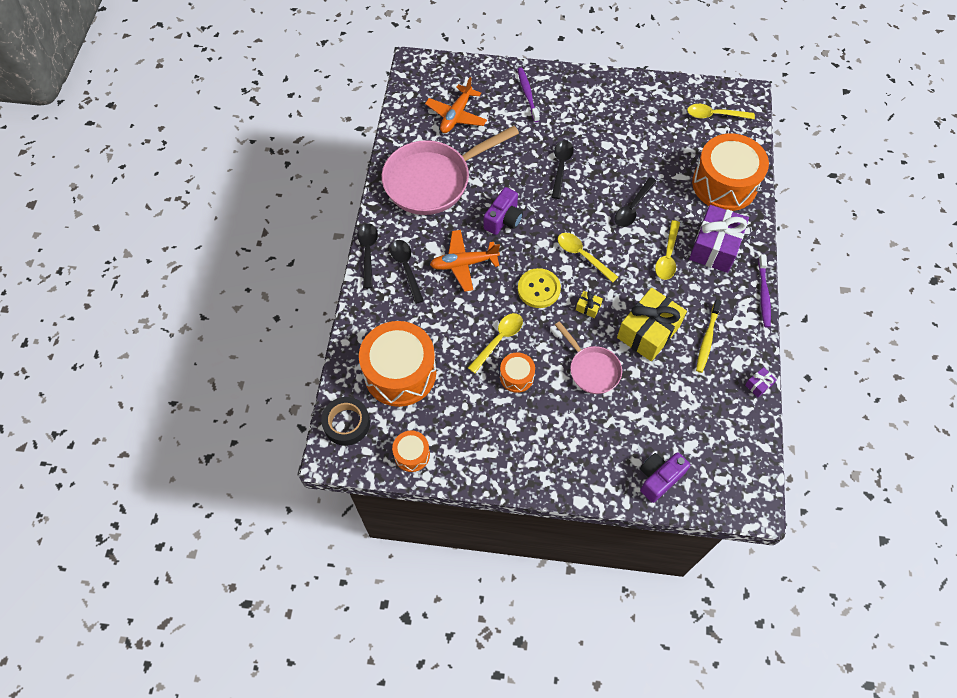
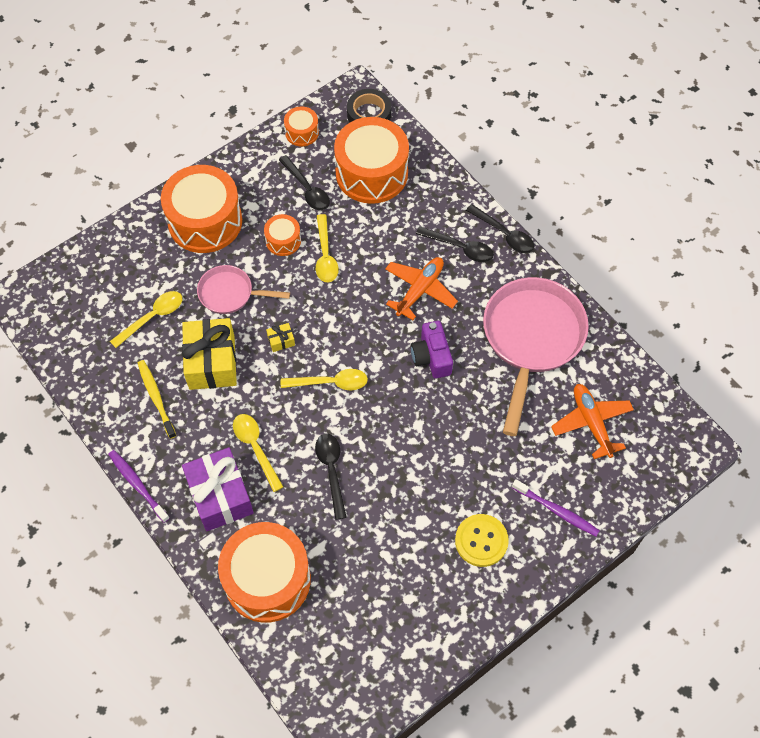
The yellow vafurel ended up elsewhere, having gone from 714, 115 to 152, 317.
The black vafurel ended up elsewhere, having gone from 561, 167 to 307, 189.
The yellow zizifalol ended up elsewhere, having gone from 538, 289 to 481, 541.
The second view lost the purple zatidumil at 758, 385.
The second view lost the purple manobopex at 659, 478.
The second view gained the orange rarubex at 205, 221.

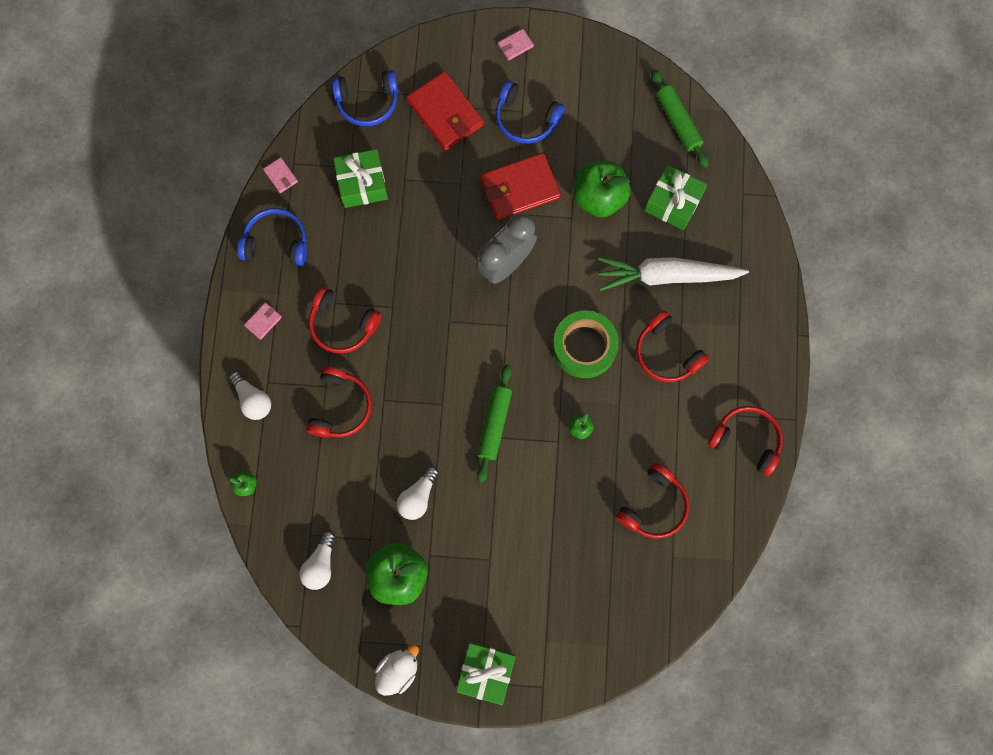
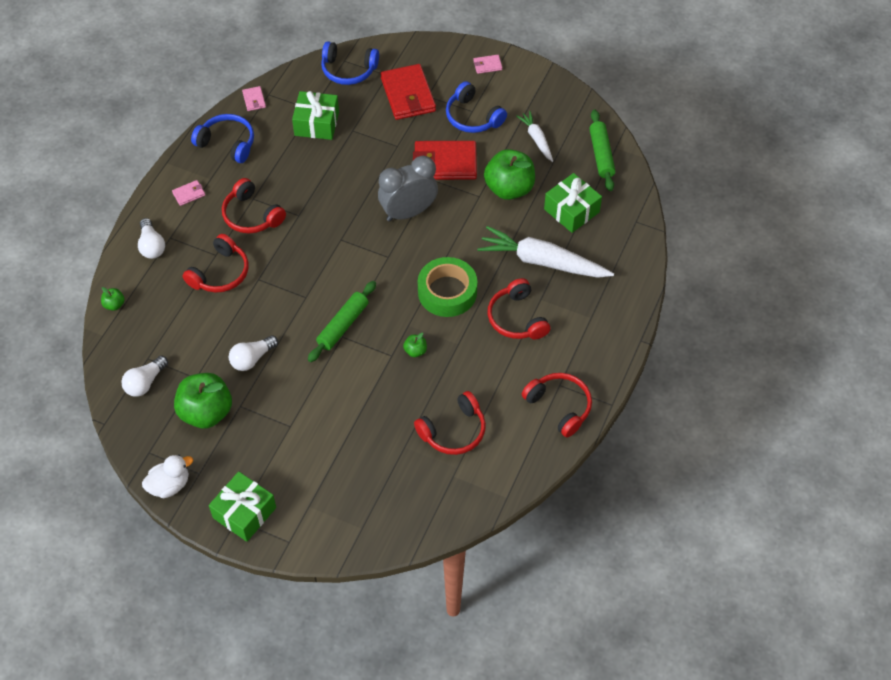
The second view gained the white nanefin at 536, 139.

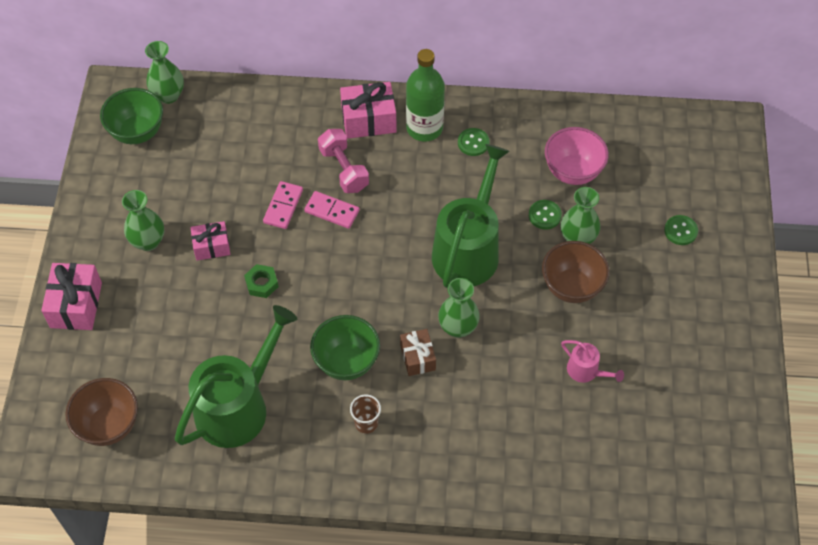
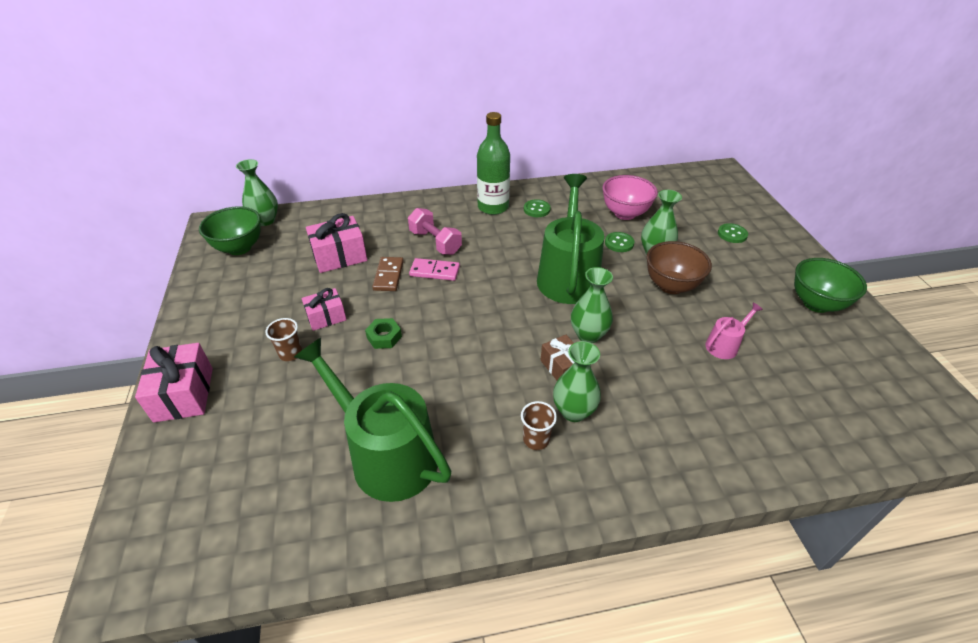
The pink zatidumil ended up elsewhere, having gone from 368, 120 to 339, 256.
What was the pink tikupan at 283, 206 turned into the brown tikupan at 388, 276.
The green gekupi ended up elsewhere, having gone from 148, 241 to 573, 411.
The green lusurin at 237, 406 ended up facing another way, 75 degrees counterclockwise from before.
The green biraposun ended up elsewhere, having gone from 346, 362 to 816, 304.
The pink lusurin at 586, 371 ended up facing another way, 60 degrees counterclockwise from before.
The second view lost the brown biraposun at 109, 425.
The second view gained the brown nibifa at 290, 353.

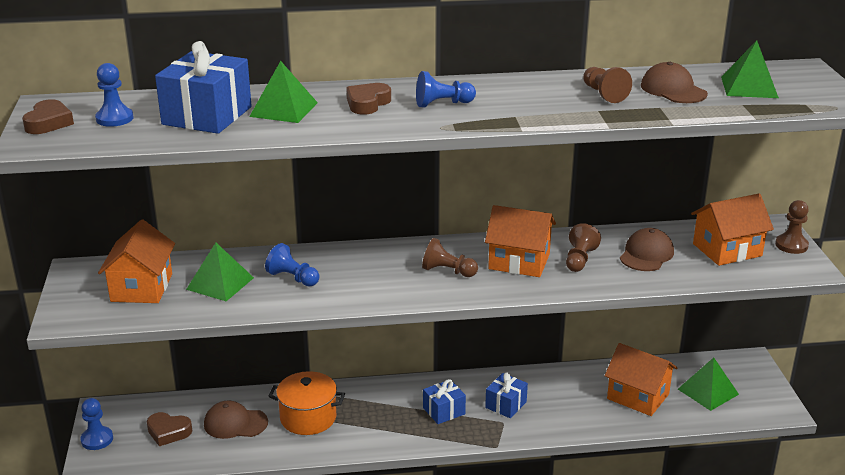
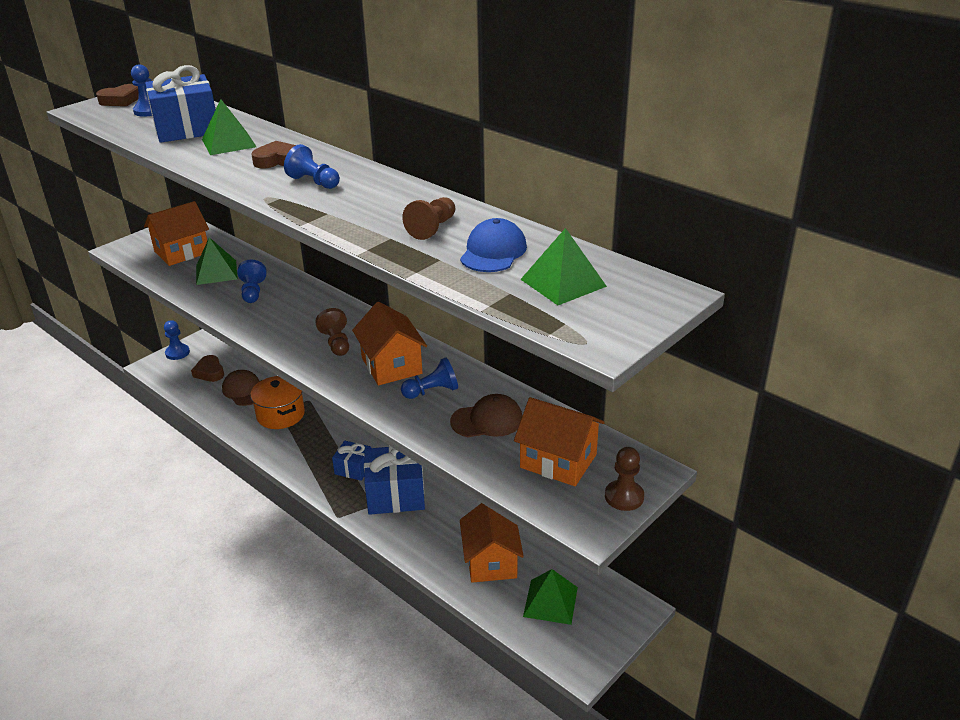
What was the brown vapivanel at 673, 90 turned into the blue vapivanel at 493, 252.
What was the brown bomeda at 579, 260 turned into the blue bomeda at 432, 391.
The size of the blue zatidumil at 506, 405 changed by a factor of 1.80.

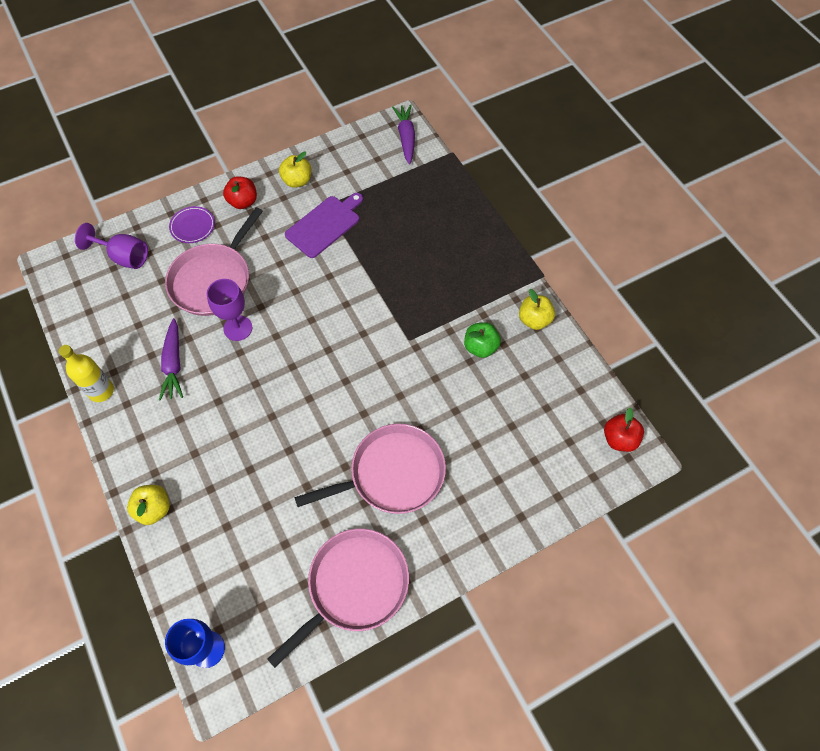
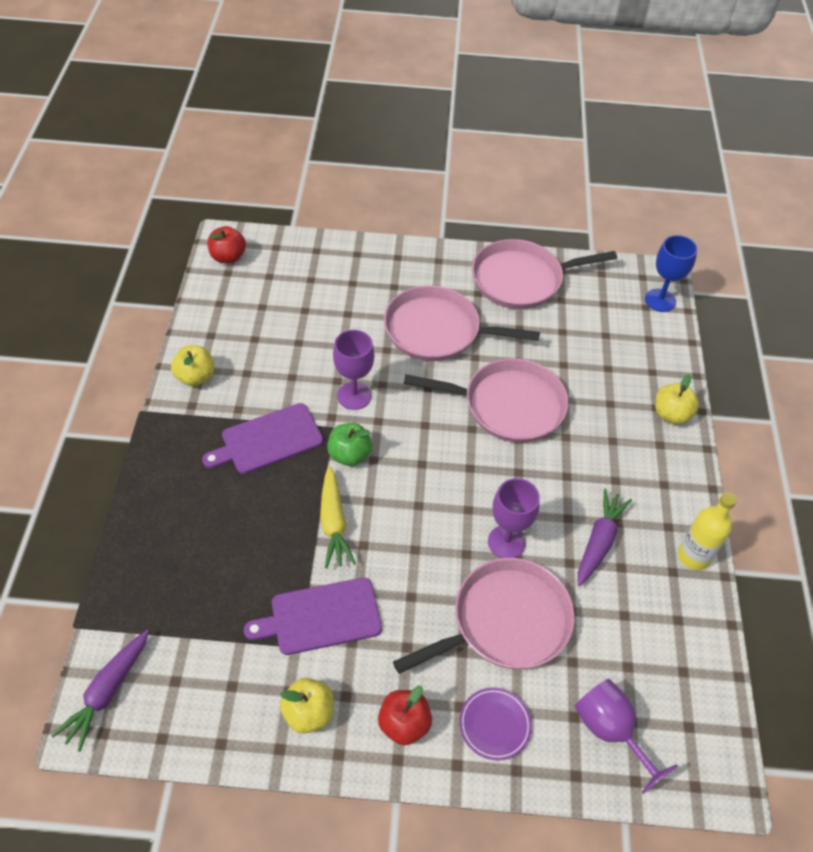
The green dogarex ended up elsewhere, having gone from 480, 347 to 349, 455.
The second view gained the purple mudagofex at 354, 396.
The second view gained the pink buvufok at 508, 405.
The second view gained the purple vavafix at 268, 440.
The second view gained the yellow nanefin at 333, 523.

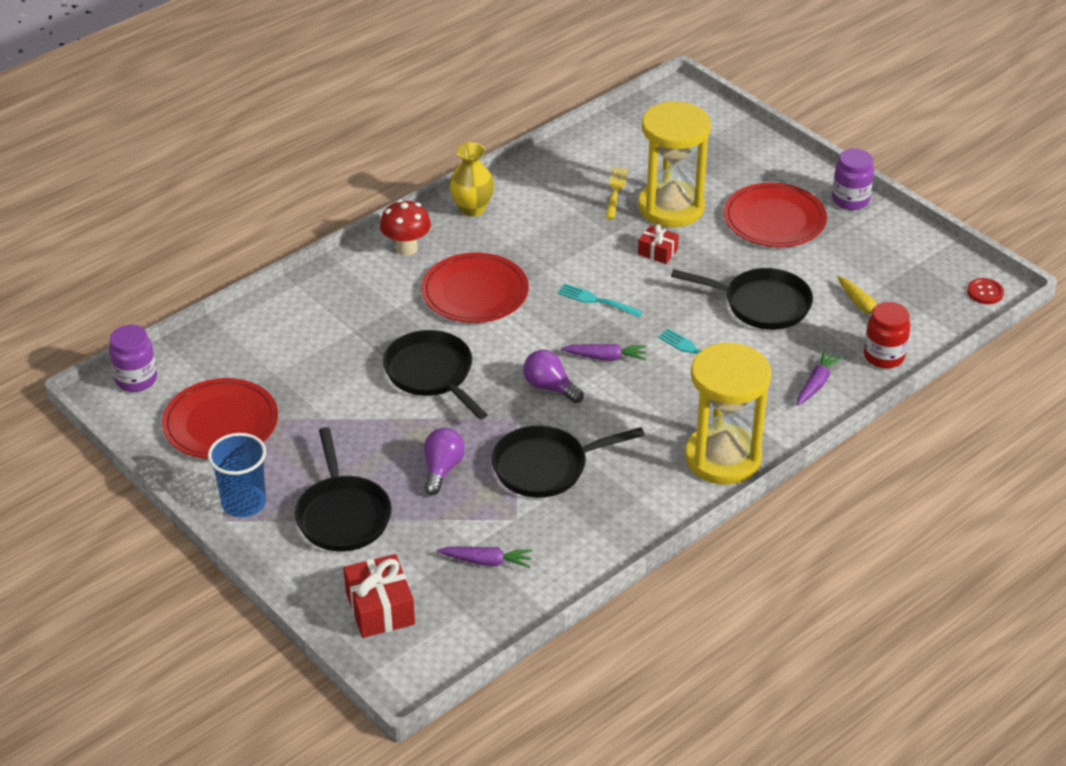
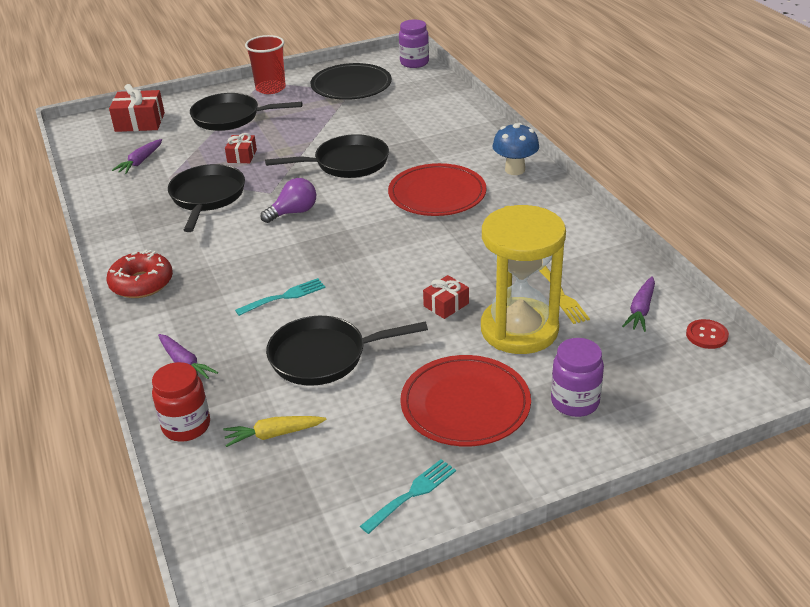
The second view lost the yellow gekupi at 472, 208.
The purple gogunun ended up elsewhere, having gone from 850, 200 to 575, 402.
The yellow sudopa at 615, 191 ended up facing another way, 45 degrees clockwise from before.
What was the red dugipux at 406, 248 turned into the blue dugipux at 515, 170.
The black buvufok at 761, 304 ended up facing another way, 45 degrees clockwise from before.
The red zizifalol ended up elsewhere, having gone from 985, 292 to 706, 335.
The turquoise sudopa ended up elsewhere, having gone from 596, 300 to 412, 494.
Where the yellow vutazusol stood at 722, 458, the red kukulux came to stand at 141, 283.
The purple nanefin ended up elsewhere, having gone from 605, 357 to 641, 310.
What was the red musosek at 221, 423 turned into the black musosek at 351, 86.
Where the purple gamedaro stood at 442, 469, the red zatidumil came to stand at 242, 156.
What was the blue nibifa at 244, 503 turned into the red nibifa at 270, 88.

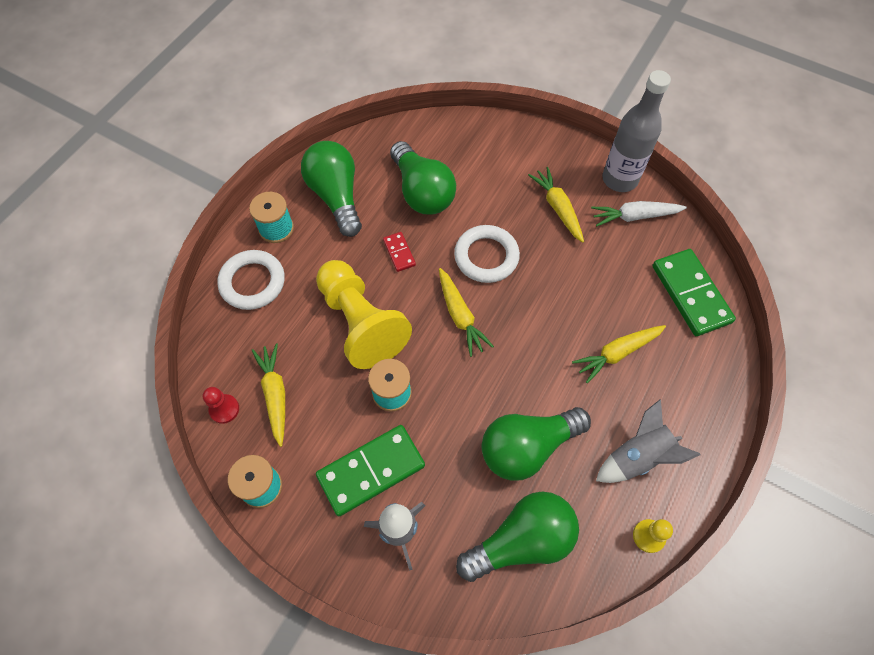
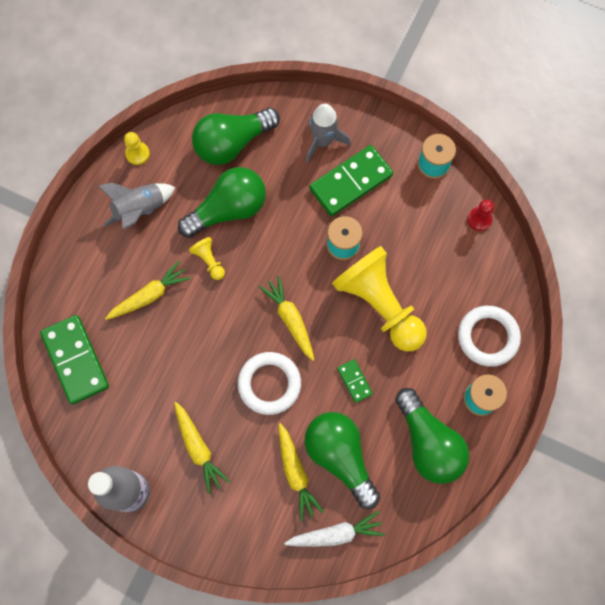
The white nanefin ended up elsewhere, having gone from 634, 216 to 336, 533.
What was the red tikupan at 399, 253 turned into the green tikupan at 354, 381.
The yellow nanefin ended up elsewhere, having gone from 275, 395 to 296, 473.
The second view gained the yellow bomeda at 209, 261.

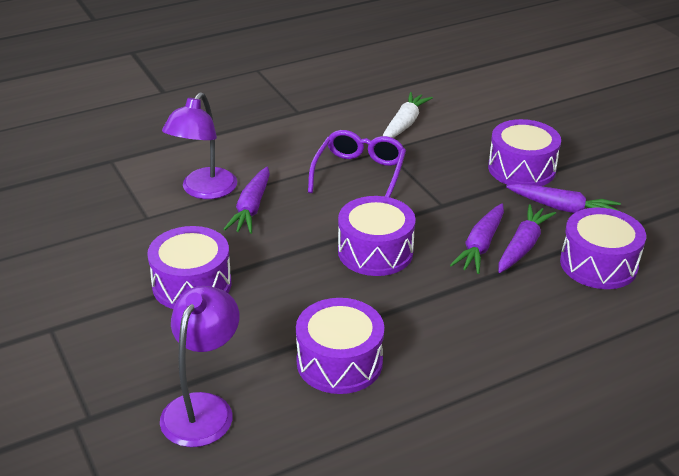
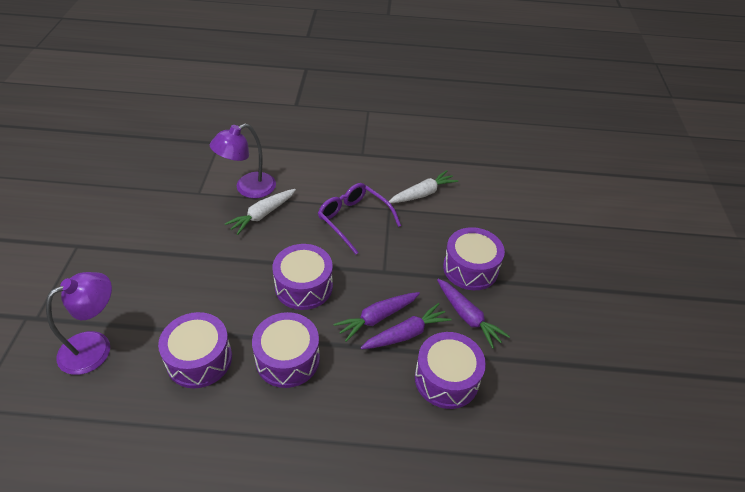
The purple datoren at 359, 173 ended up facing another way, 90 degrees counterclockwise from before.
What was the purple nanefin at 251, 208 turned into the white nanefin at 262, 215.
The purple rarubex ended up elsewhere, having gone from 192, 284 to 287, 359.

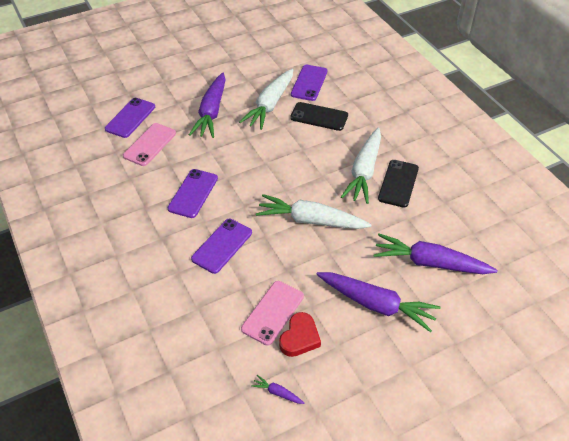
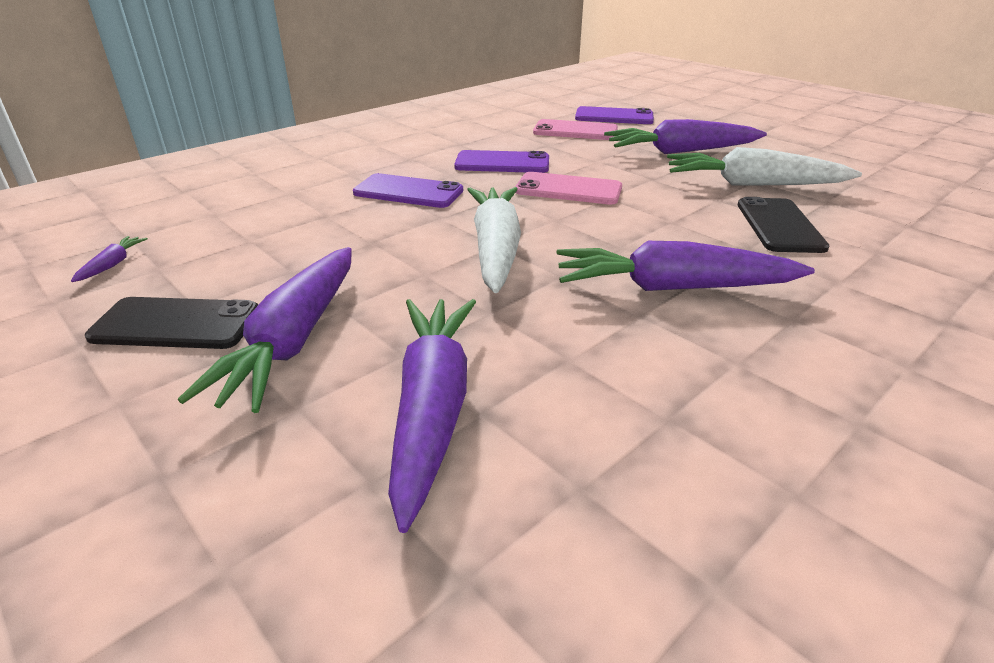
The second view lost the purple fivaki at 309, 83.
What was the white nanefin at 364, 171 turned into the purple nanefin at 673, 287.
The black fivaki ended up elsewhere, having gone from 398, 183 to 176, 324.
The pink fivaki ended up elsewhere, having gone from 272, 312 to 568, 189.
The second view lost the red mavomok at 299, 337.

